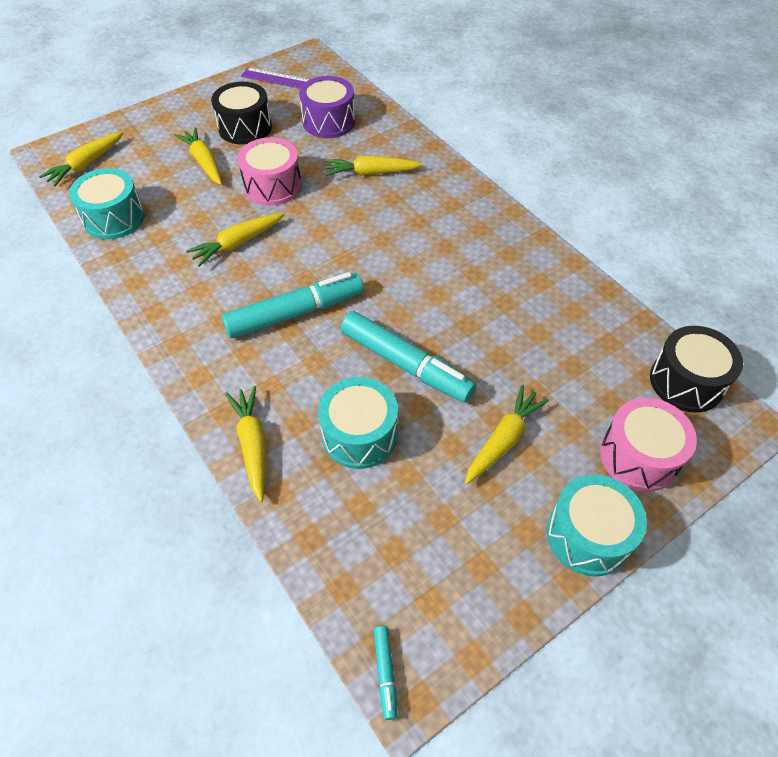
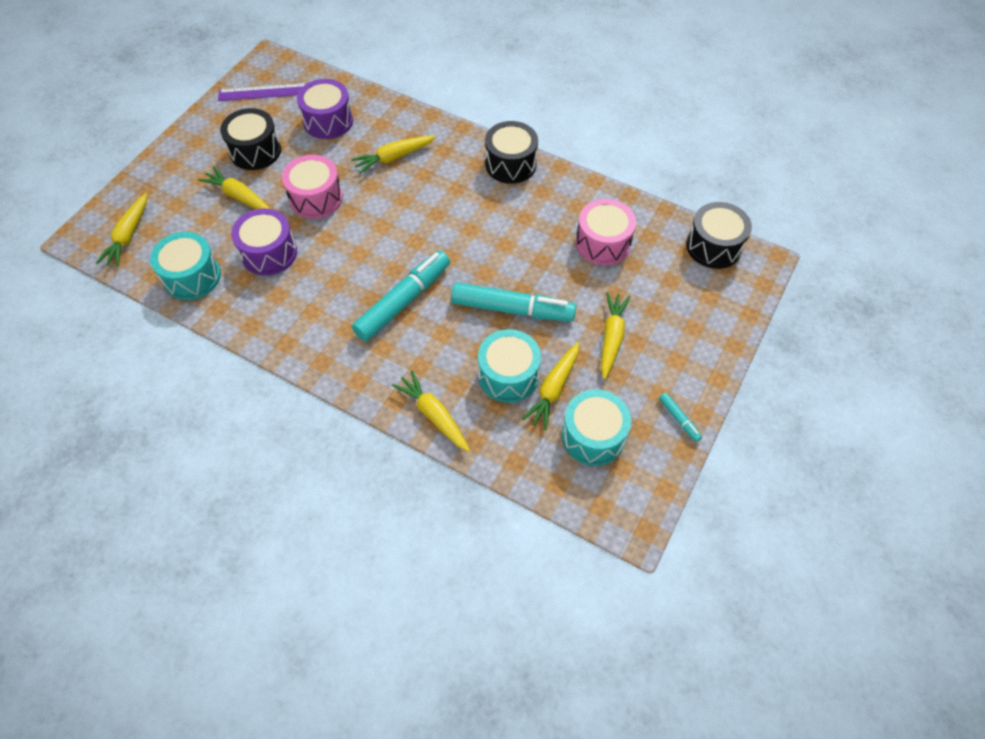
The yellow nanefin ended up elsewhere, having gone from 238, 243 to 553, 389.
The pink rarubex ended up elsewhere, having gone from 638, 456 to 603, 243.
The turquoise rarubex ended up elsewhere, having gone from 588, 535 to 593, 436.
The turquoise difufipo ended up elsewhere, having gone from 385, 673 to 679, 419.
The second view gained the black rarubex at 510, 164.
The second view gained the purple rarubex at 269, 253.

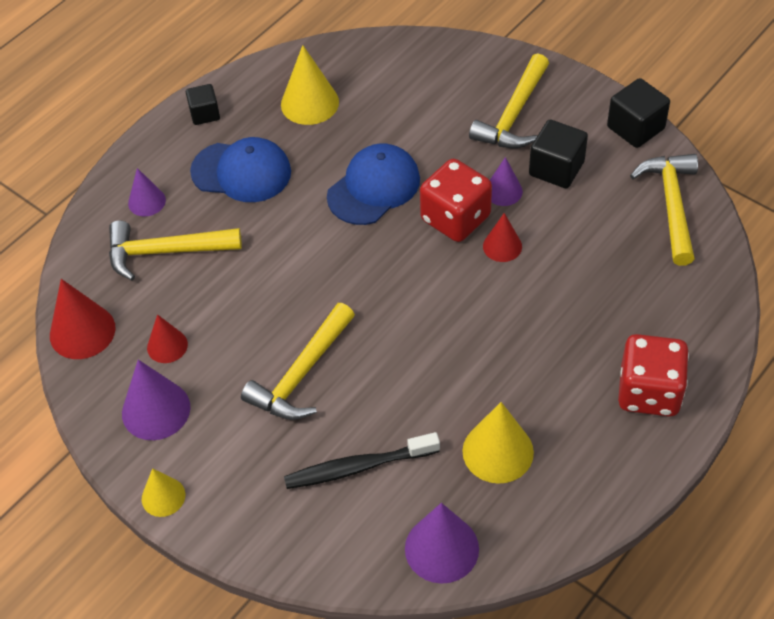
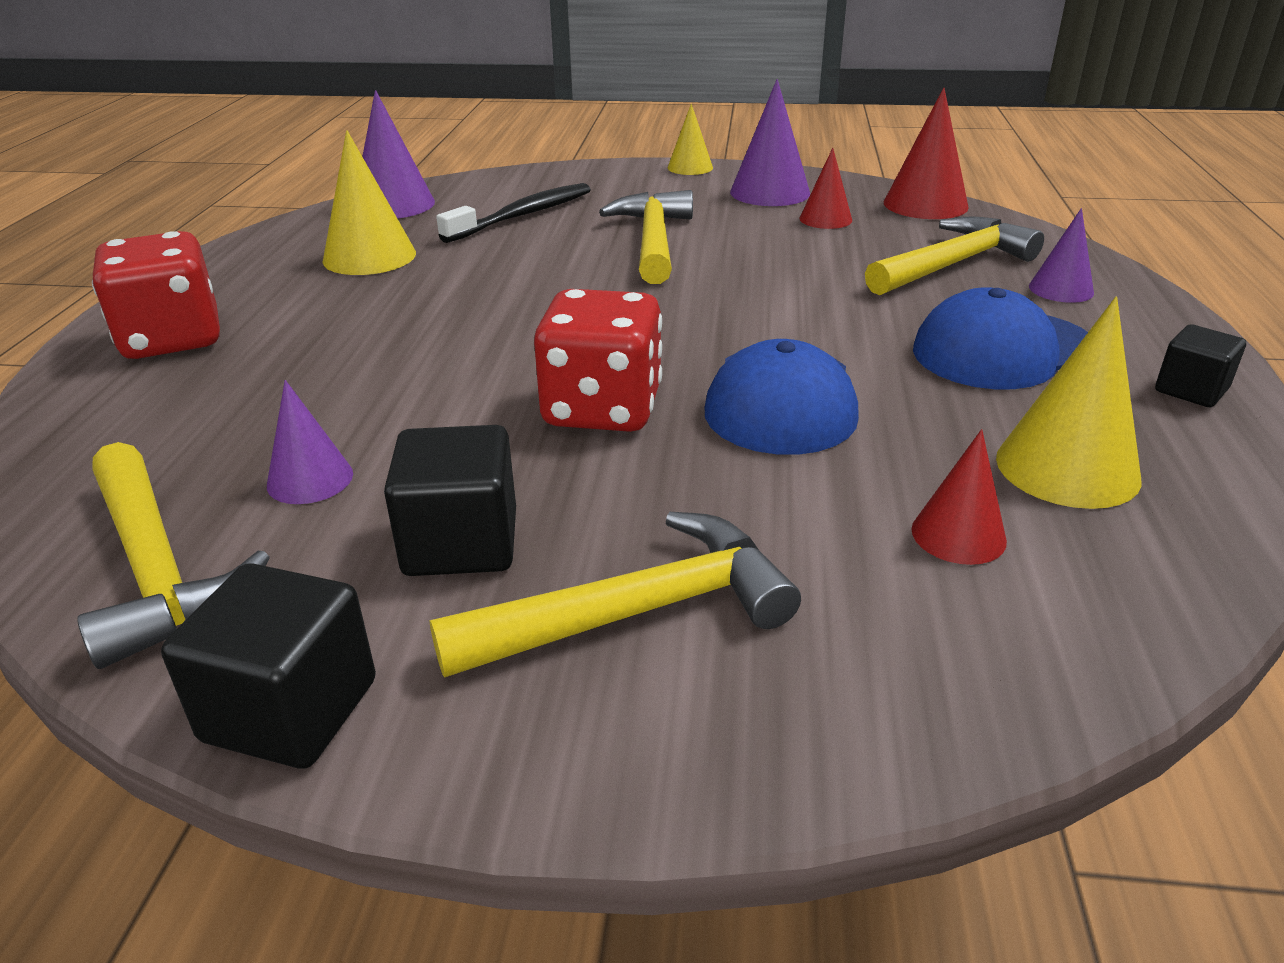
The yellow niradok at 514, 115 ended up facing another way, 75 degrees clockwise from before.
The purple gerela ended up elsewhere, having gone from 503, 191 to 310, 479.
The red gerela ended up elsewhere, having gone from 502, 246 to 958, 535.

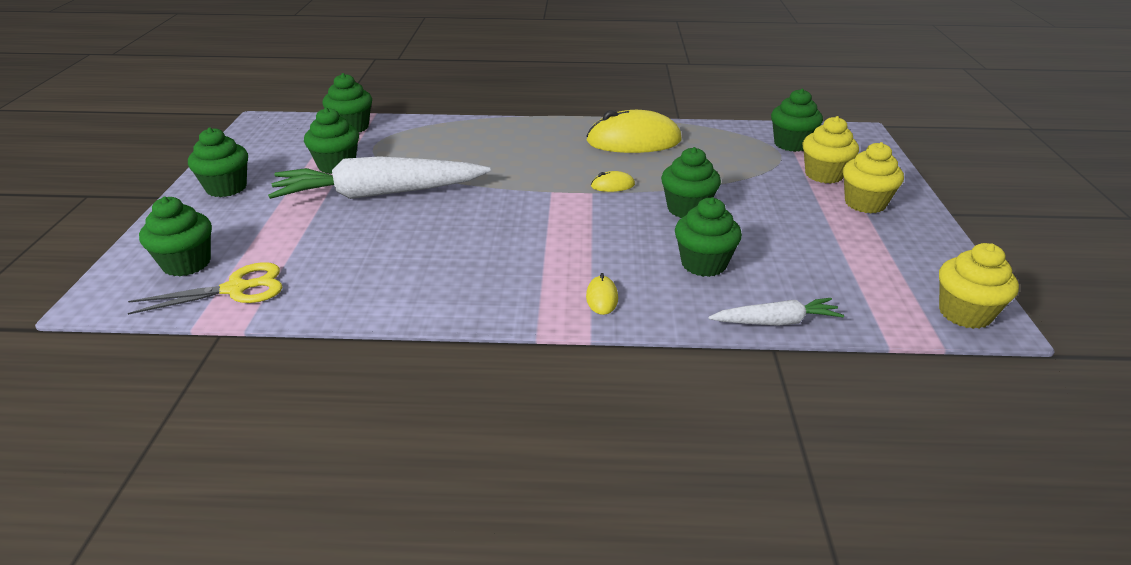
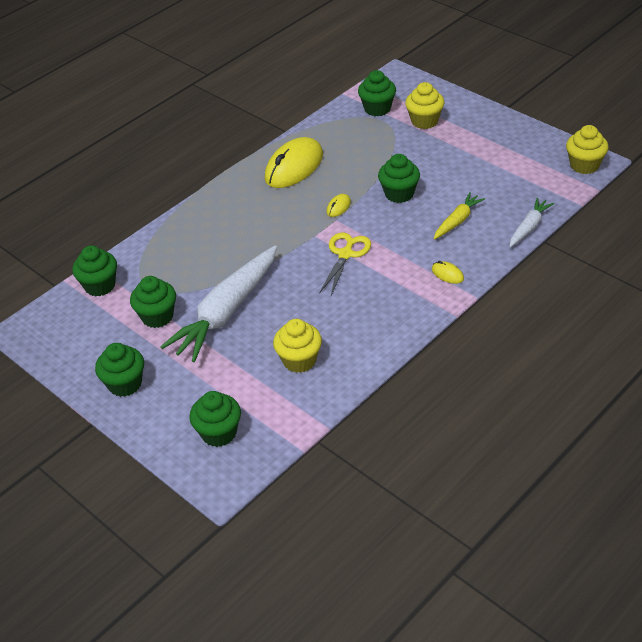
The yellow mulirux ended up elsewhere, having gone from 865, 203 to 299, 360.
Where the green mulirux stood at 703, 264, the yellow nanefin came to stand at 457, 221.
The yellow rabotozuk ended up elsewhere, having gone from 236, 289 to 345, 254.

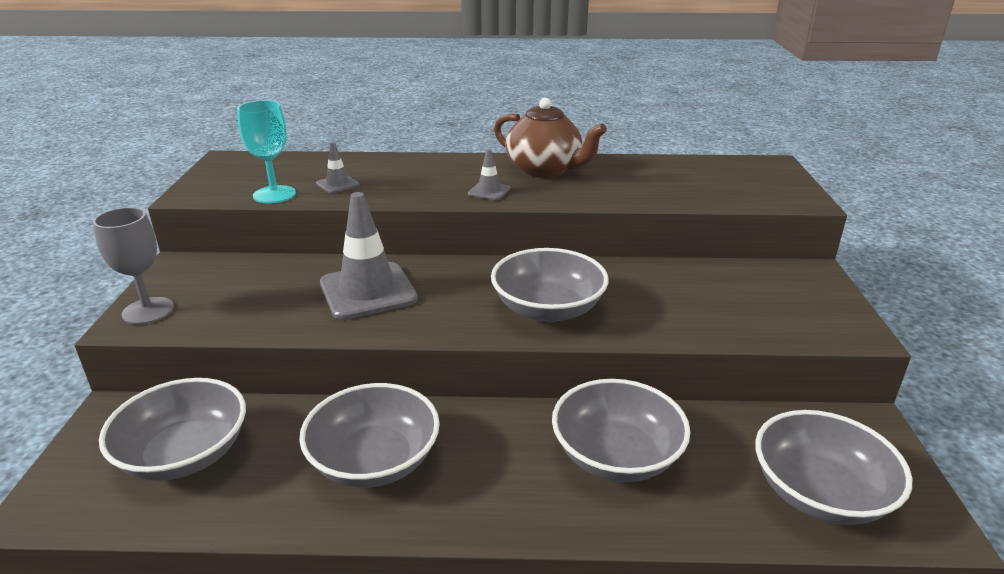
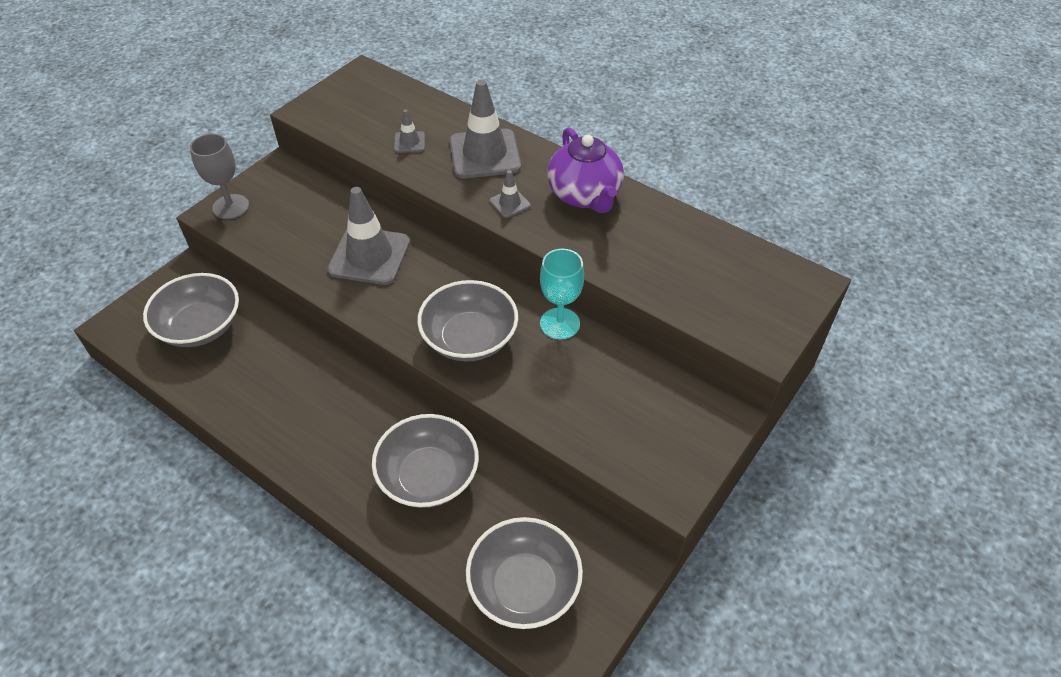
What was the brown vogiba at 545, 170 turned into the purple vogiba at 585, 195.
The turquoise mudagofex ended up elsewhere, having gone from 274, 194 to 560, 323.
The second view lost the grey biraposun at 374, 460.
The second view gained the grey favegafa at 485, 154.

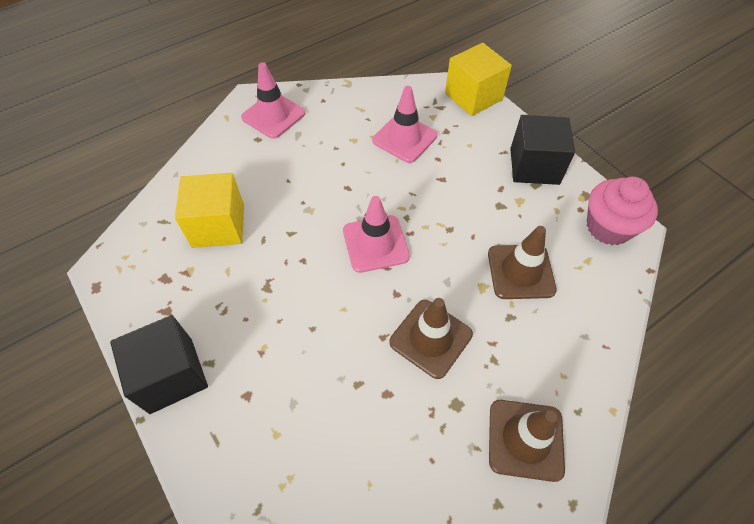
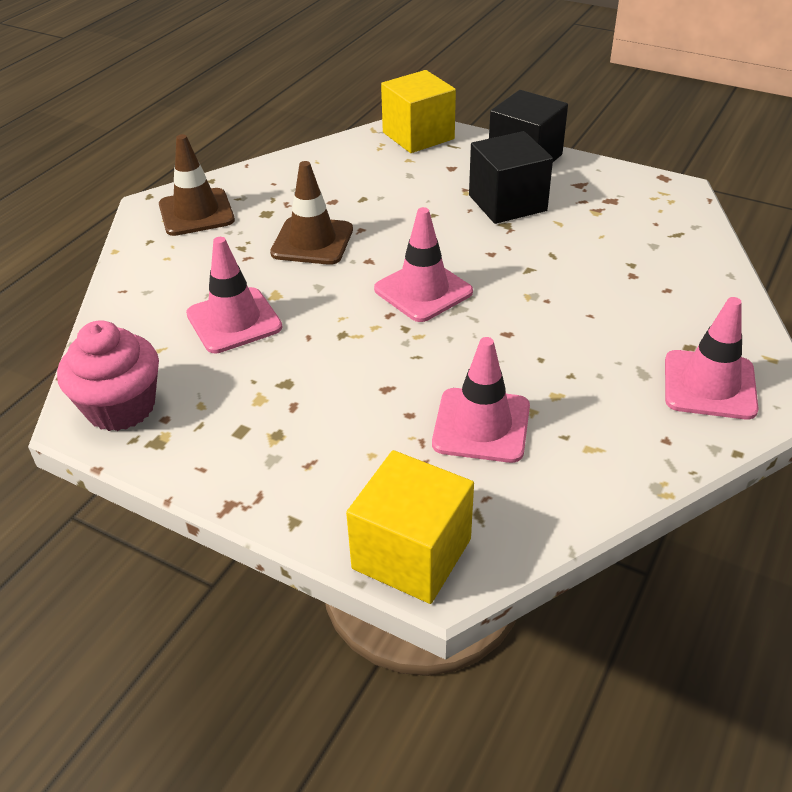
The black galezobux ended up elsewhere, having gone from 534, 166 to 507, 203.
The yellow galezobux ended up elsewhere, having gone from 218, 225 to 418, 136.
What was the brown favegafa at 520, 272 turned into the pink favegafa at 234, 321.

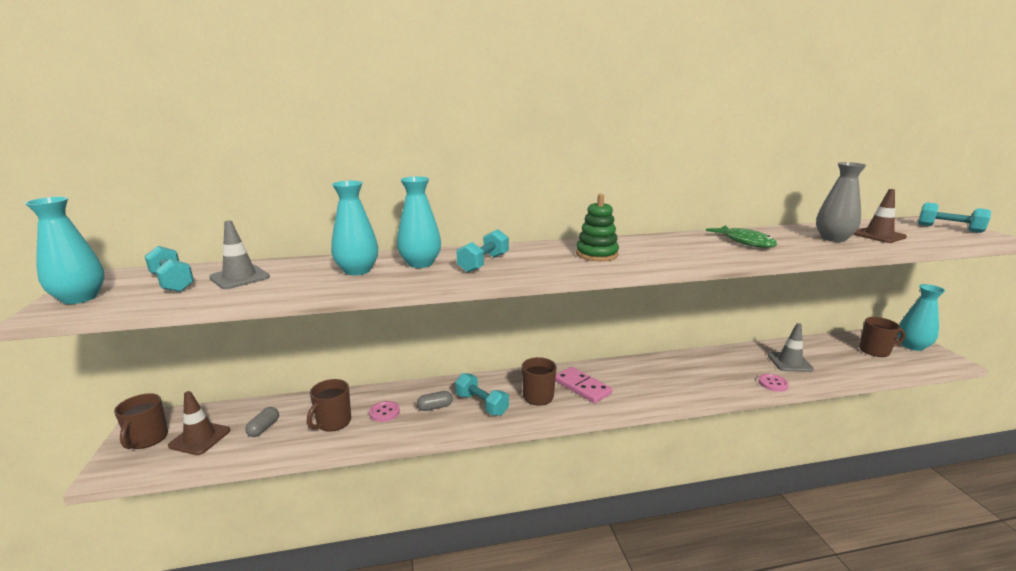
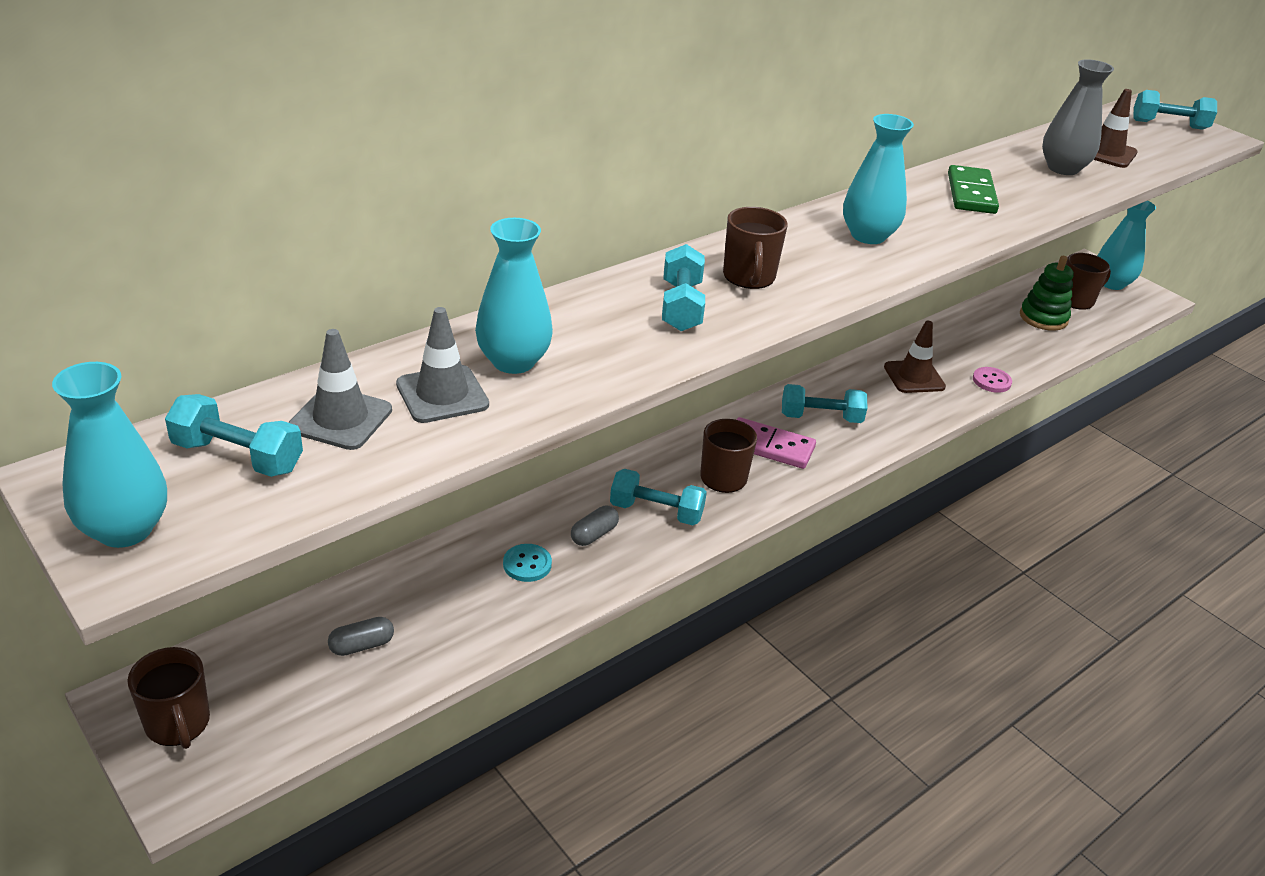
The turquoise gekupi ended up elsewhere, having gone from 420, 263 to 868, 236.
The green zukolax ended up elsewhere, having gone from 597, 254 to 1043, 318.
Where the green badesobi stood at 745, 242, the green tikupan came to stand at 971, 193.
The grey favegafa ended up elsewhere, having gone from 789, 362 to 442, 395.
The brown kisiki ended up elsewhere, having gone from 333, 422 to 749, 277.
The brown favegafa ended up elsewhere, having gone from 200, 438 to 914, 377.
What was the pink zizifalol at 384, 412 turned into the turquoise zizifalol at 527, 564.
The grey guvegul at 263, 428 ended up facing another way, 75 degrees clockwise from before.
The second view gained the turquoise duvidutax at 821, 418.

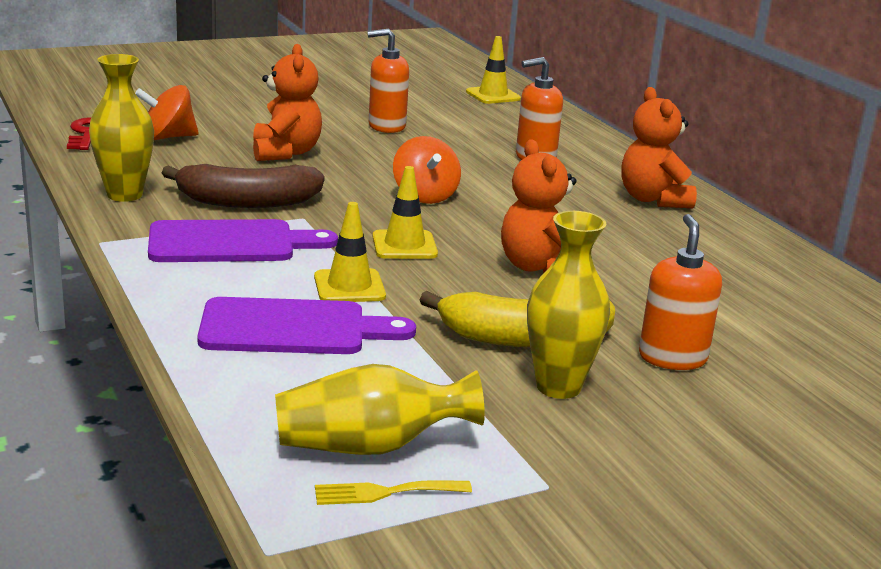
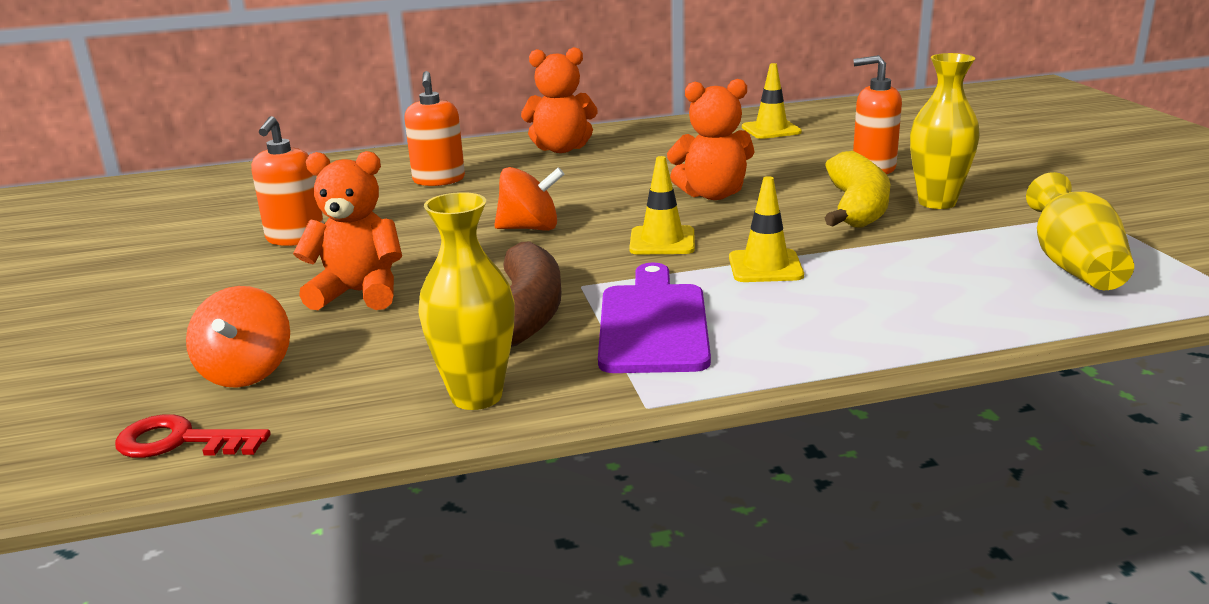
The yellow favegafa ended up elsewhere, having gone from 493, 95 to 771, 130.
The second view lost the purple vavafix at 293, 328.
The second view lost the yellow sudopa at 385, 492.

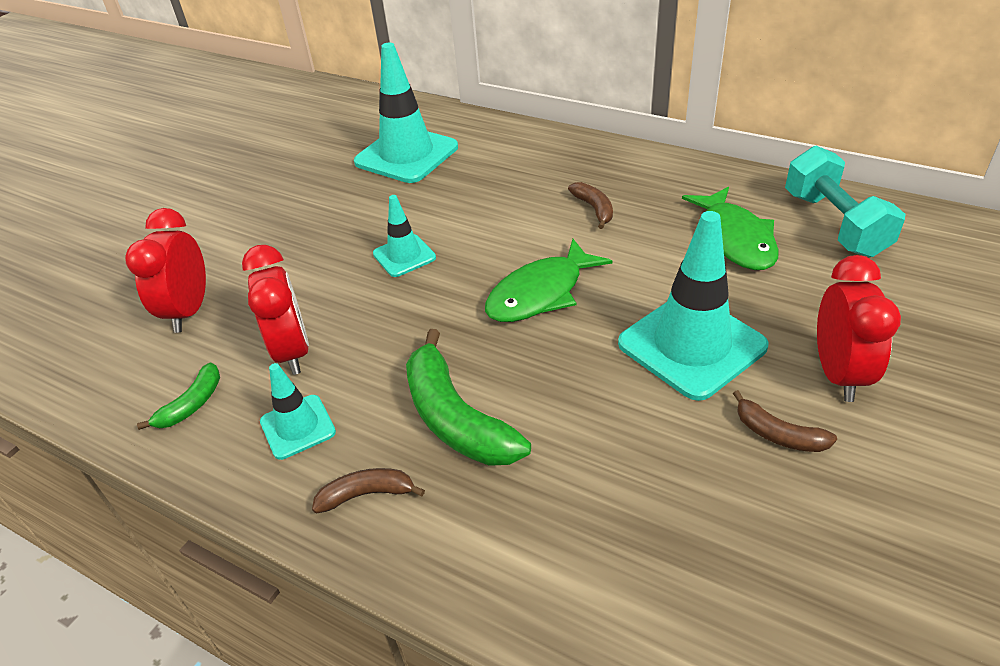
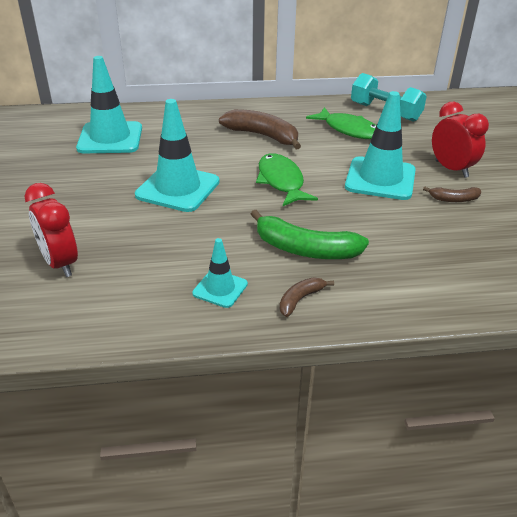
The size of the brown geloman at 594, 209 changed by a factor of 1.94.
The size of the turquoise favegafa at 404, 256 changed by a factor of 1.89.
The green badesobi at 540, 293 ended up facing another way, 150 degrees clockwise from before.
The second view lost the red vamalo at 292, 351.
The second view lost the green geloman at 192, 404.

